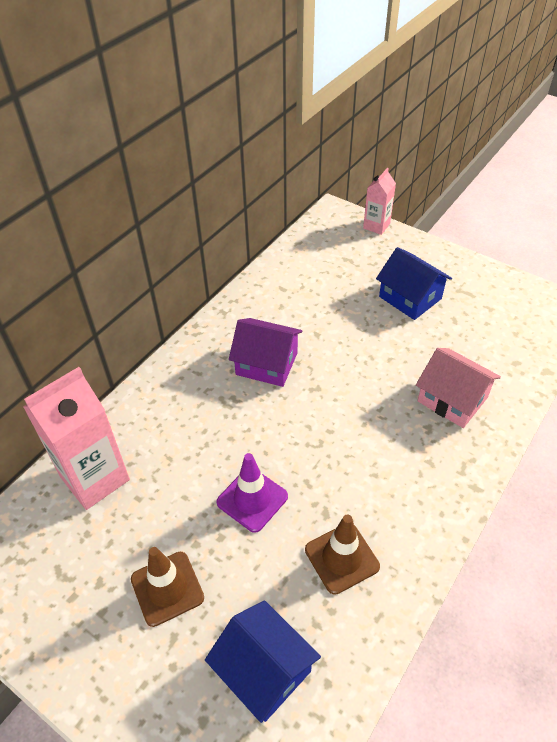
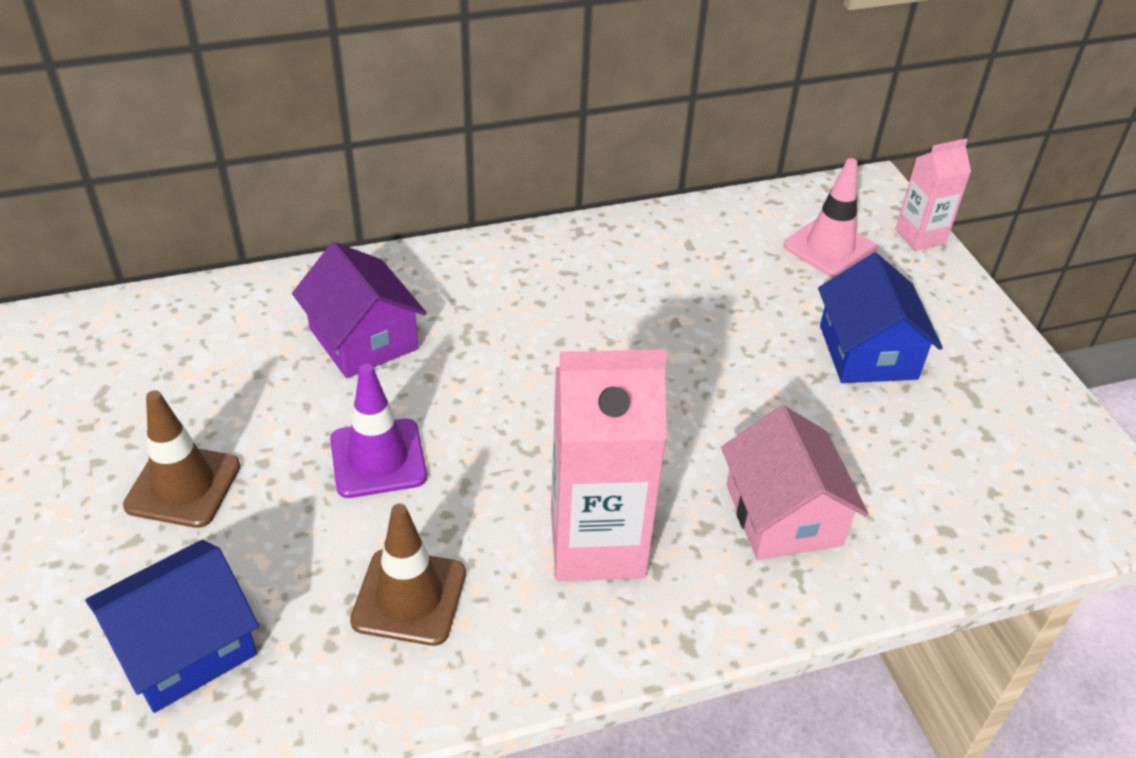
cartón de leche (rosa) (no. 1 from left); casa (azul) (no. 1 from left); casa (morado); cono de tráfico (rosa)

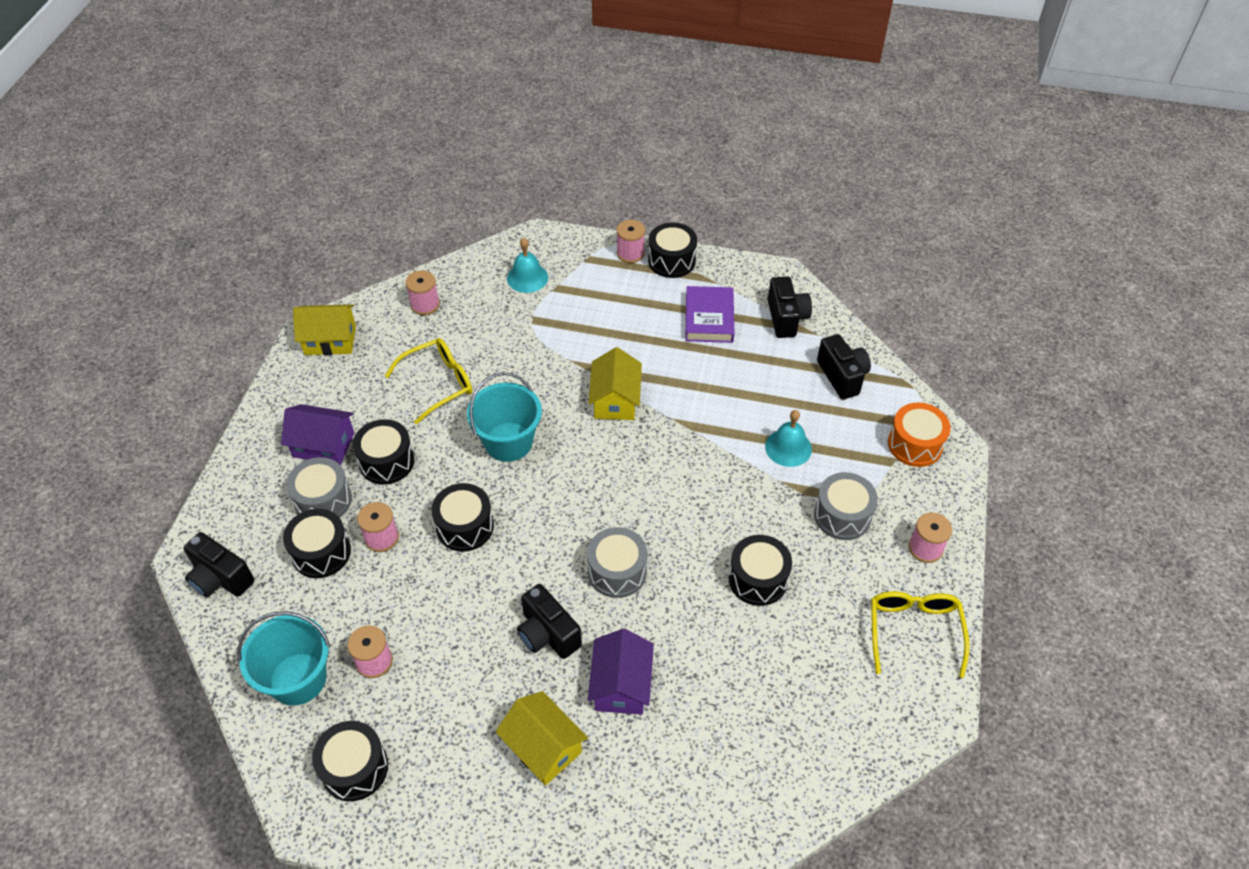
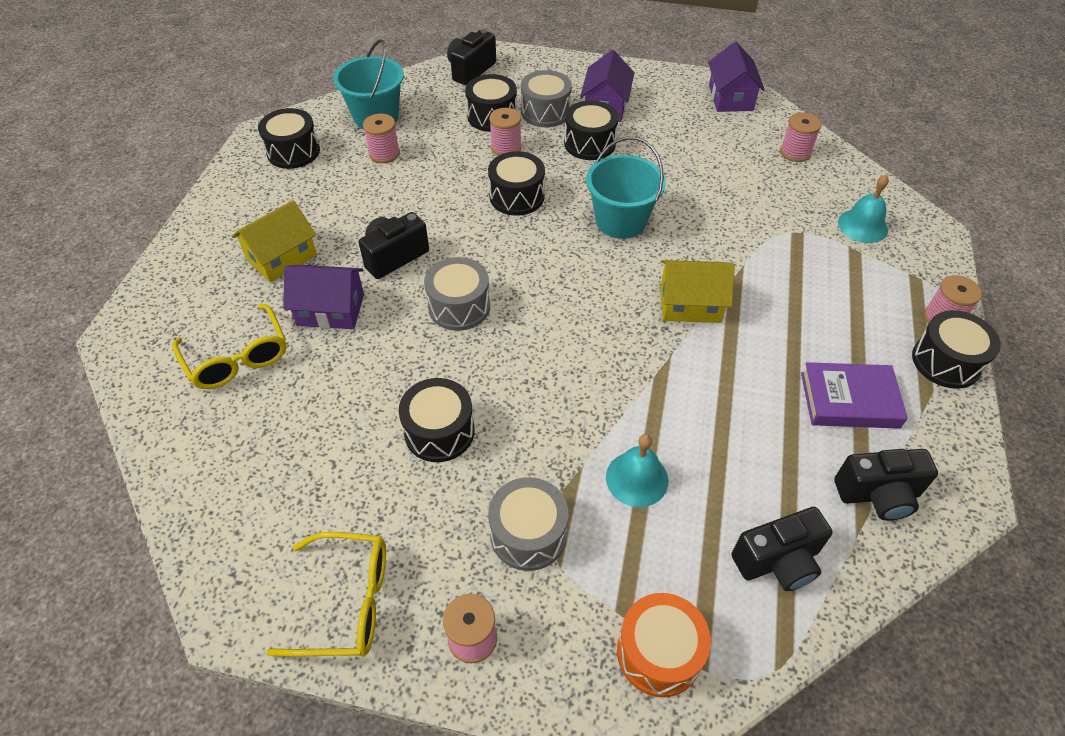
casa (morado) (no. 3 from left); gafas (amarillo) (no. 1 from left)

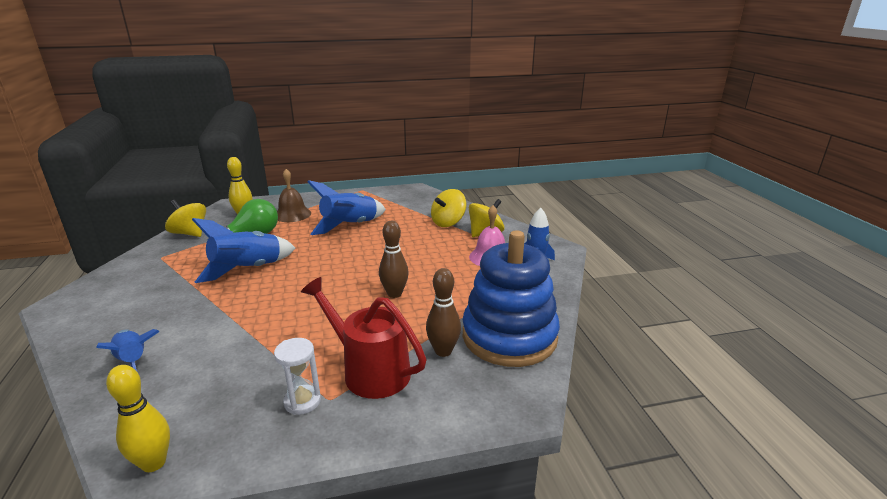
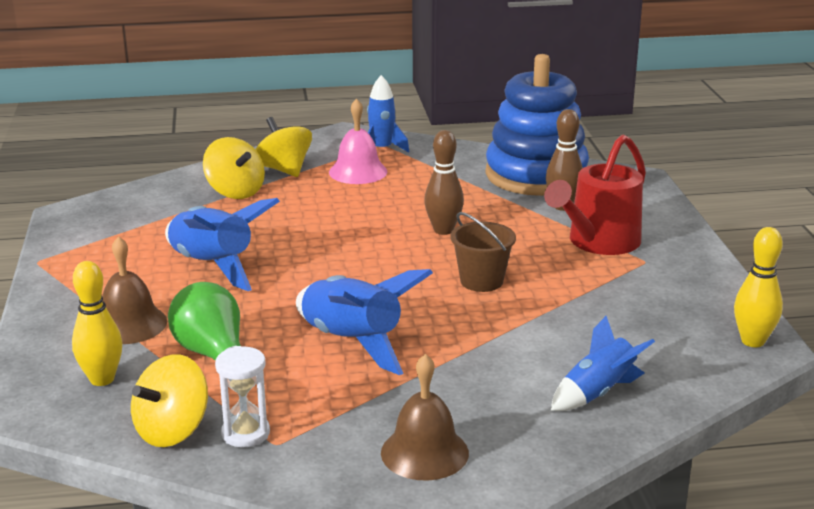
reloj de arena (blanco); campana (marrón) (no. 2 from left); balde (marrón)

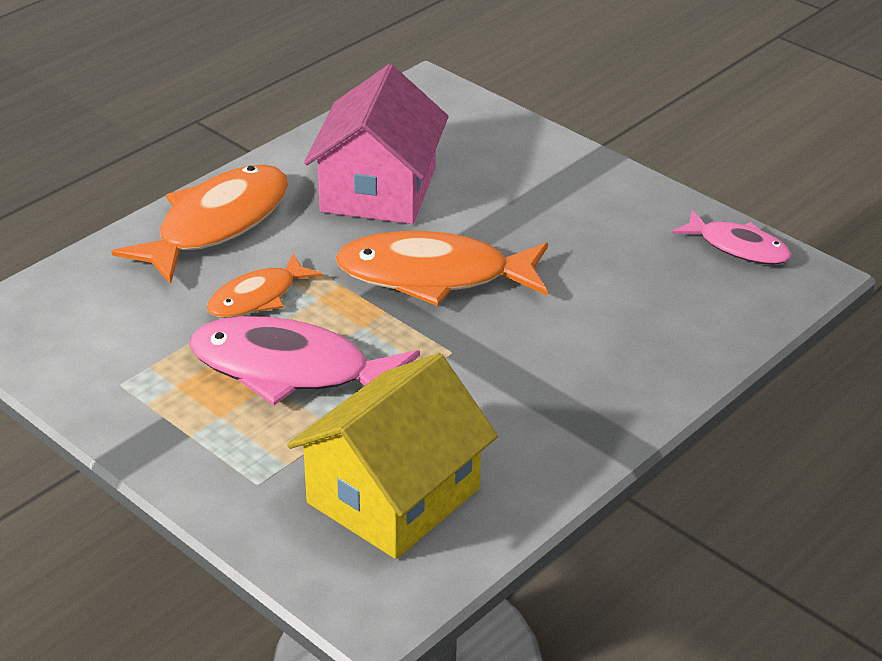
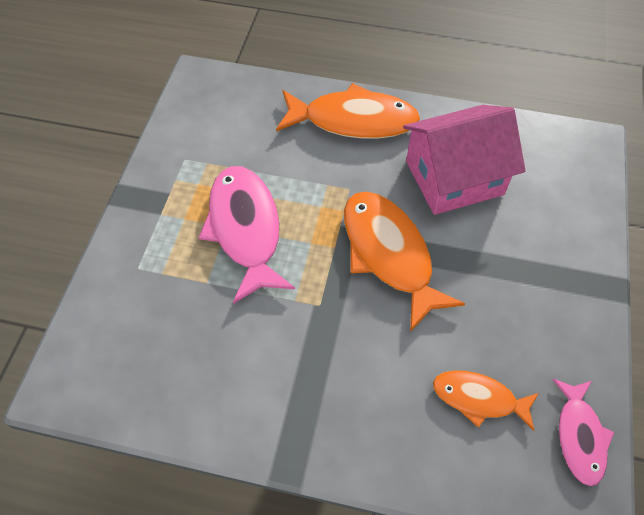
pez (naranja) (no. 3 from left); casa (amarillo)

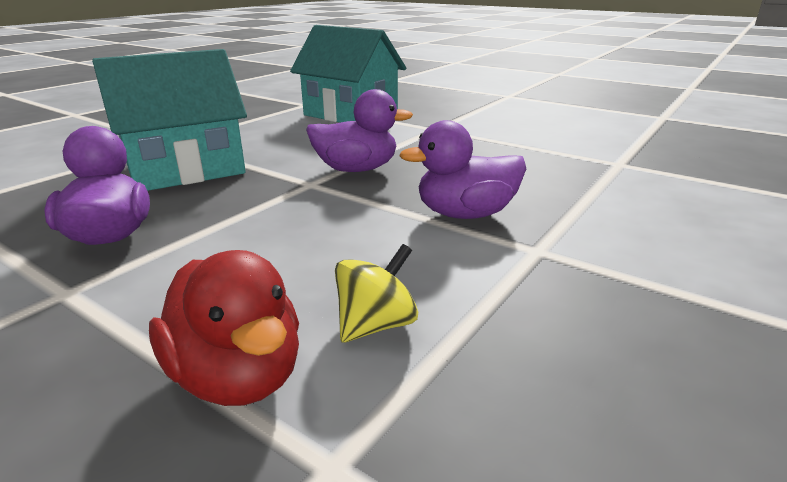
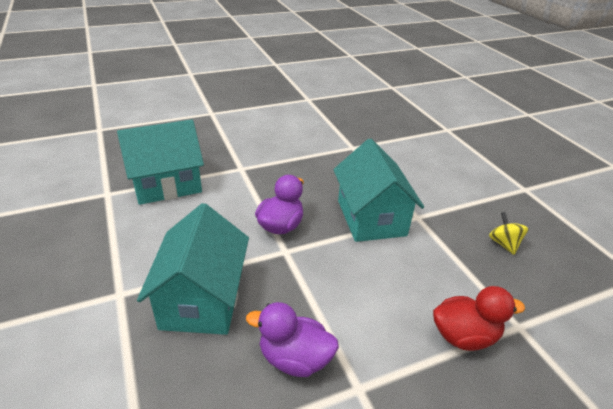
peonza (amarillo); casa (turquesa) (no. 3 from left)

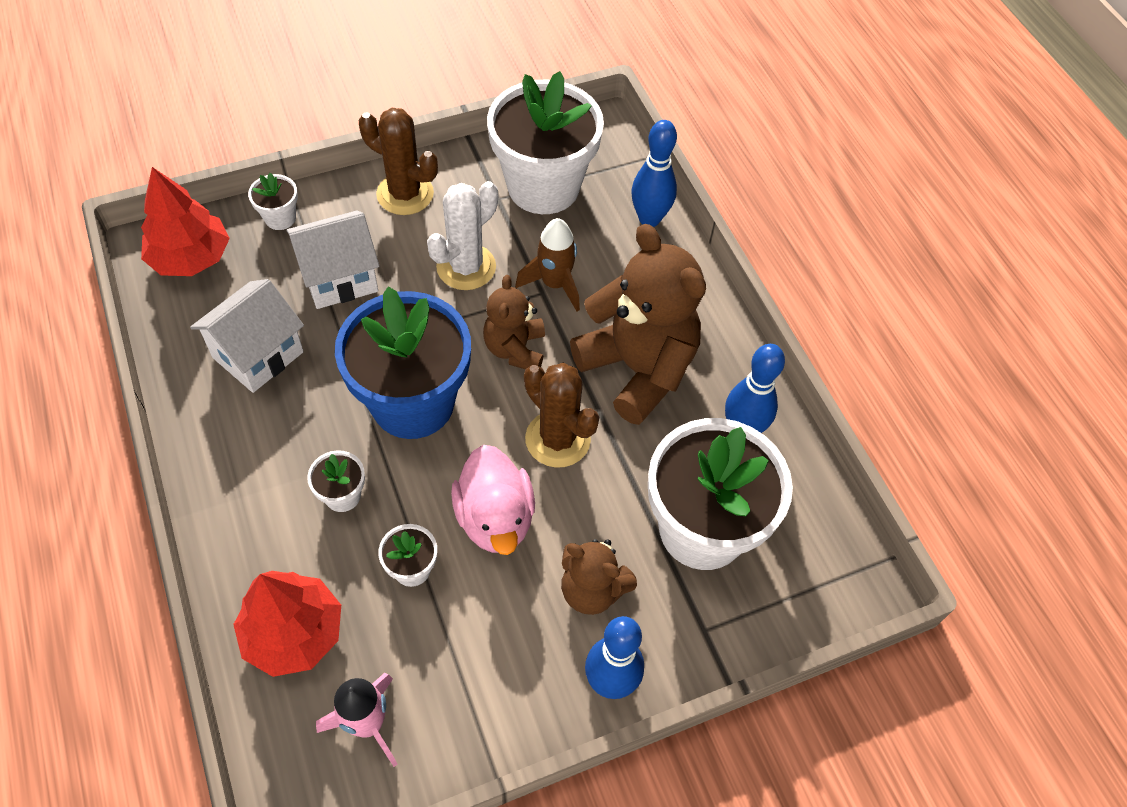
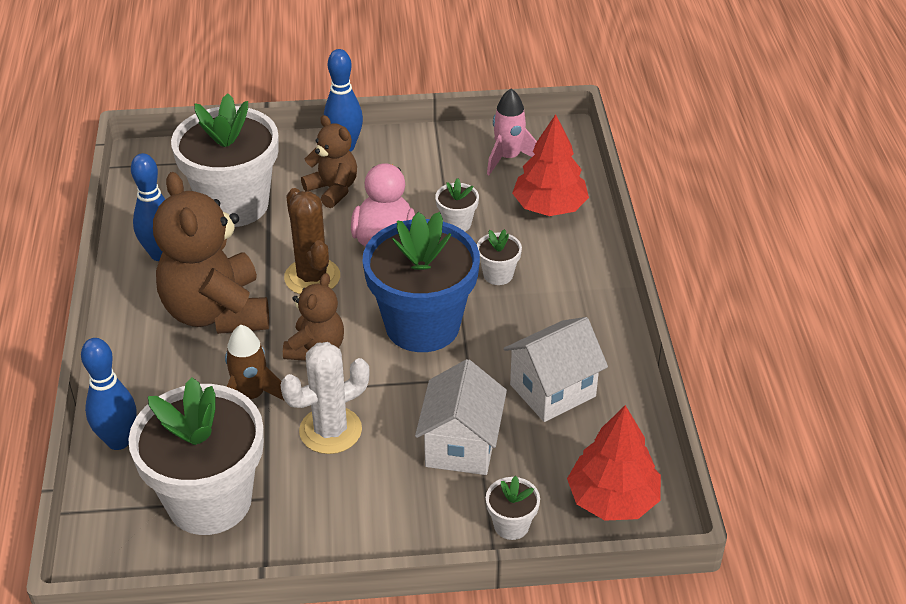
casa (blanco) (no. 1 from left); cactus (marrón) (no. 1 from left in the first image)

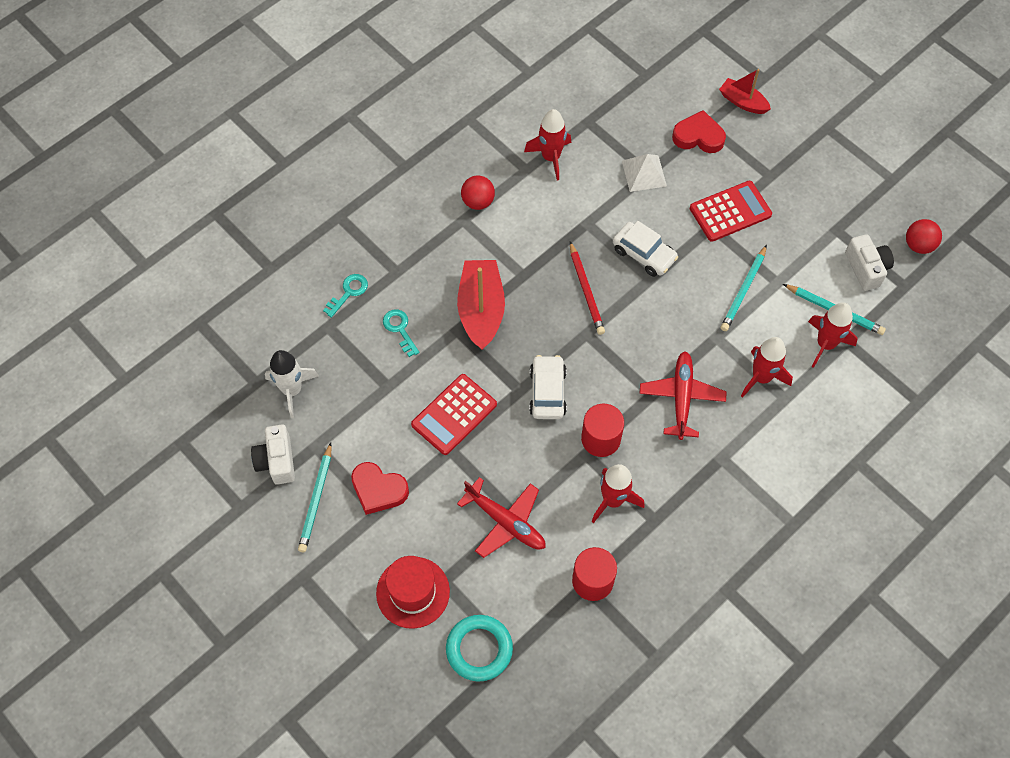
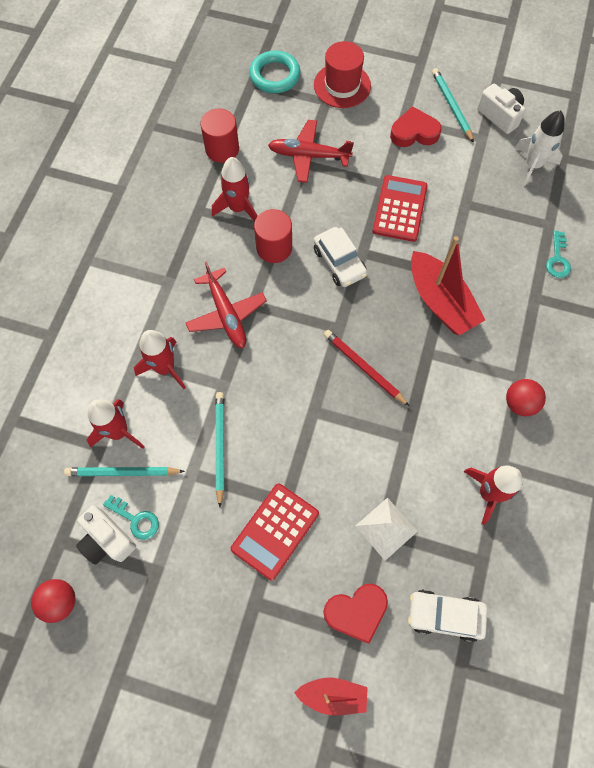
llave (turquesa) (no. 1 from left); coche (blanco) (no. 2 from left)

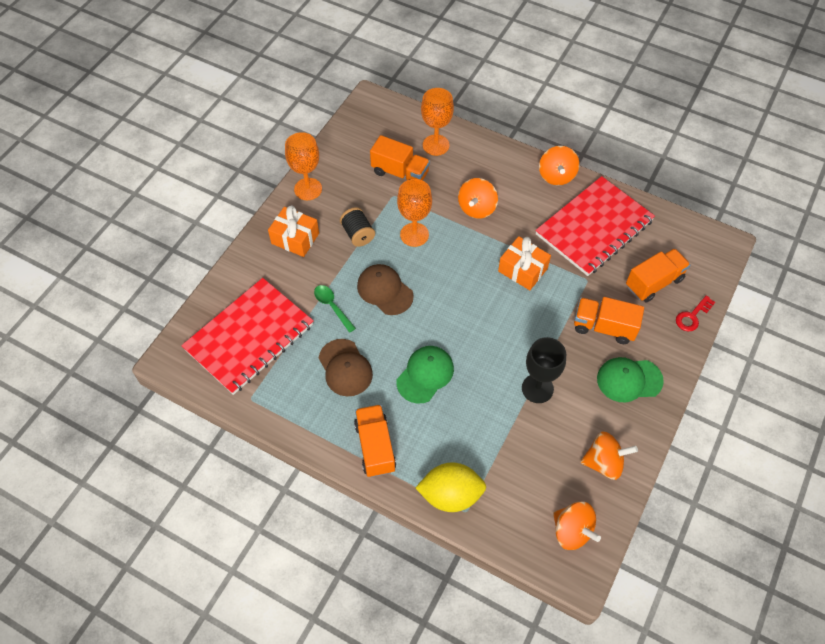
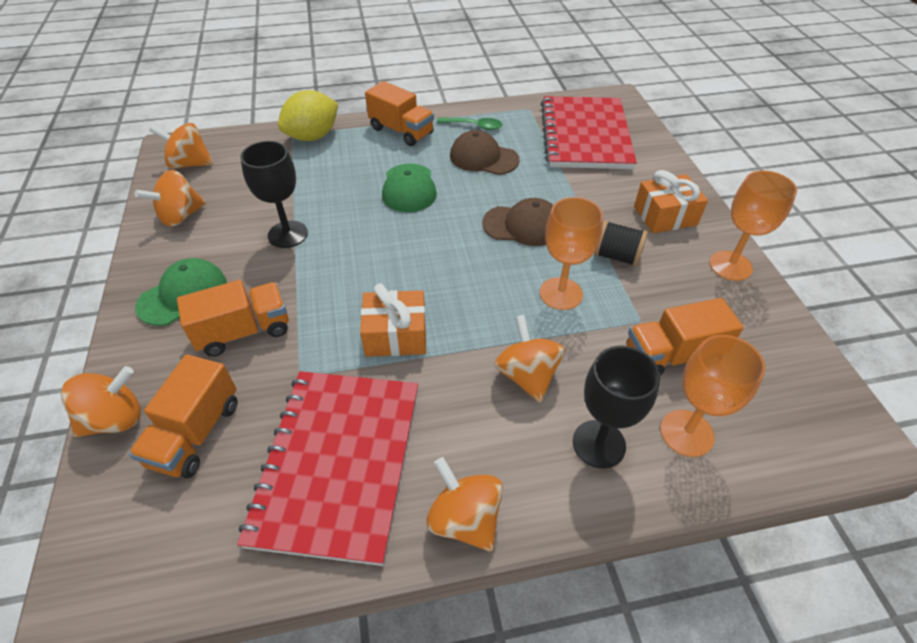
cuchara (verde); peonza (naranja) (no. 1 from left); copa (negro) (no. 2 from left)

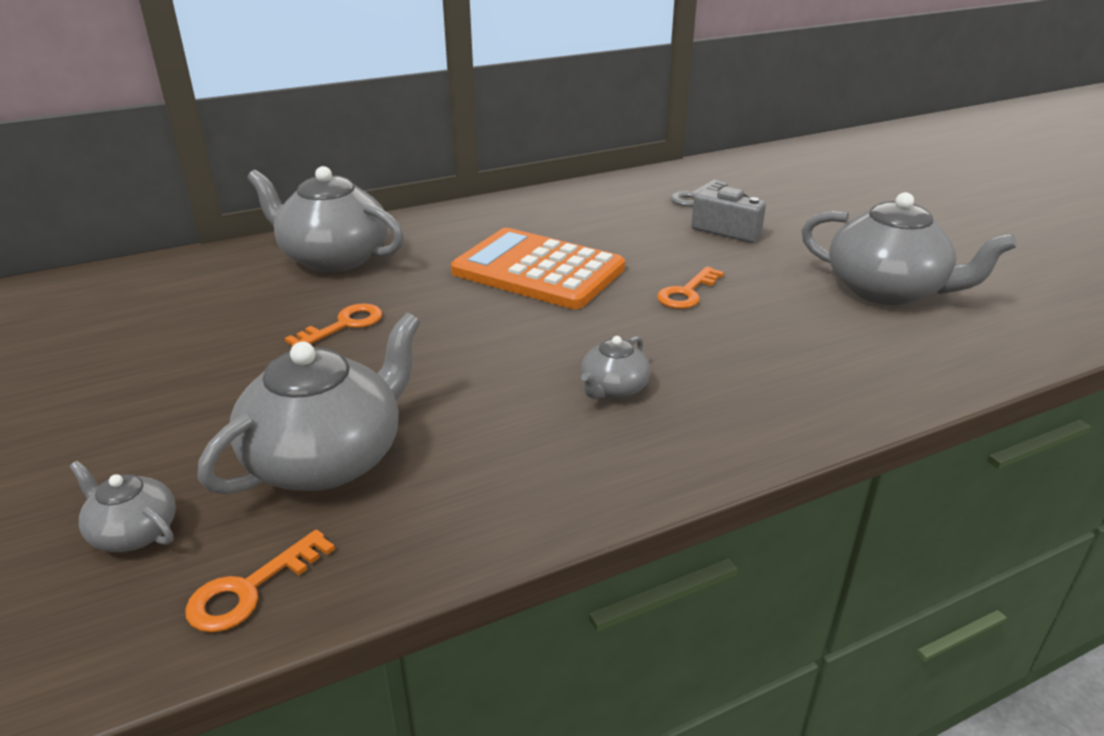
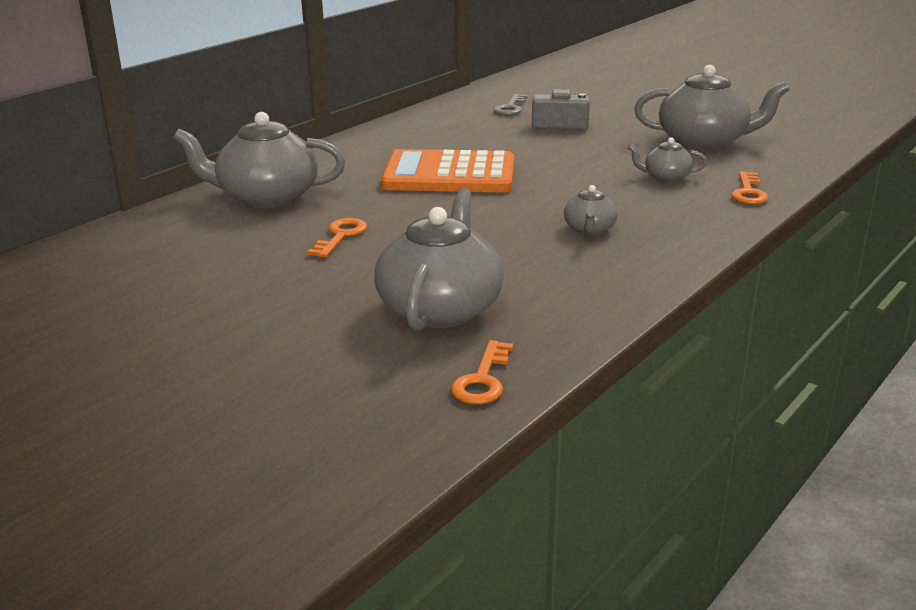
tetera (gris) (no. 4 from left); llave (naranja) (no. 3 from left)

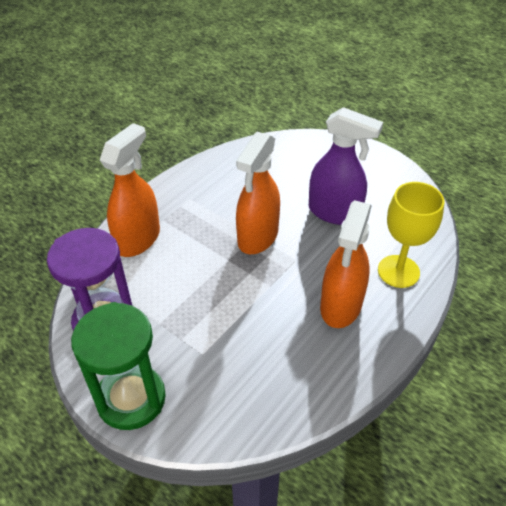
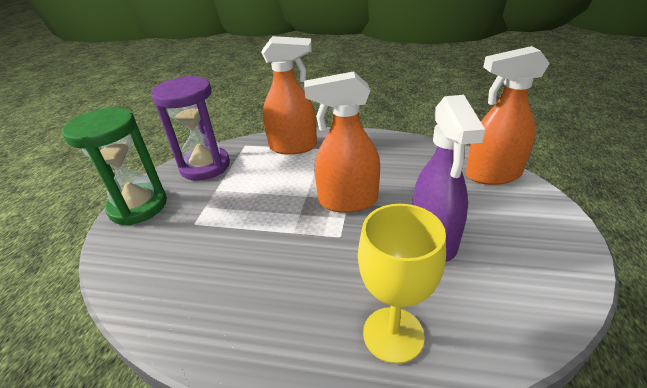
pulverizador (naranja) (no. 3 from left)

